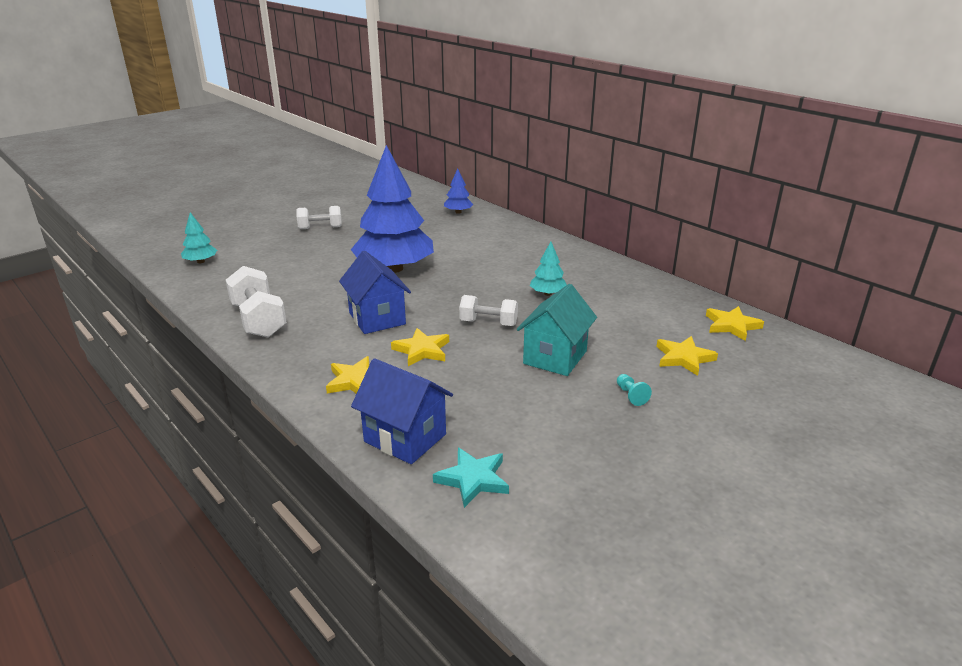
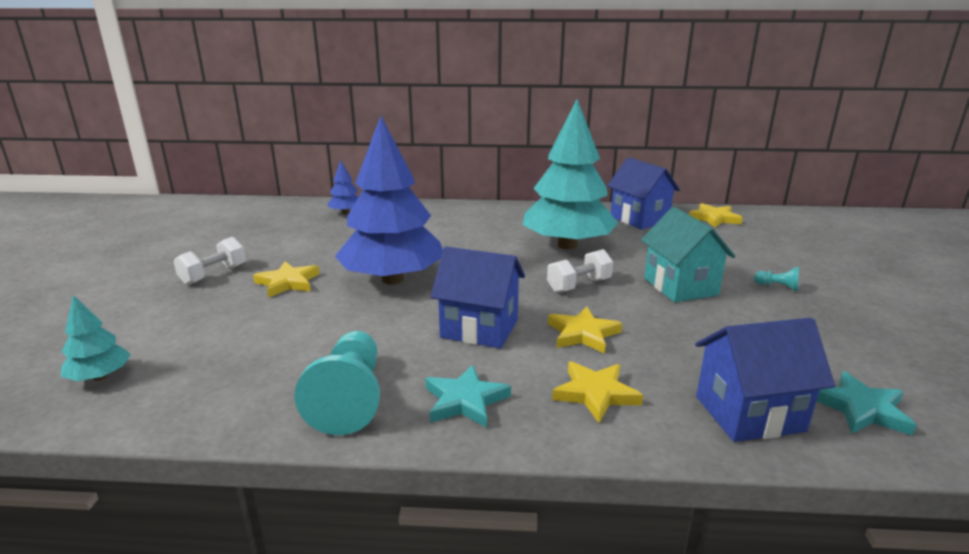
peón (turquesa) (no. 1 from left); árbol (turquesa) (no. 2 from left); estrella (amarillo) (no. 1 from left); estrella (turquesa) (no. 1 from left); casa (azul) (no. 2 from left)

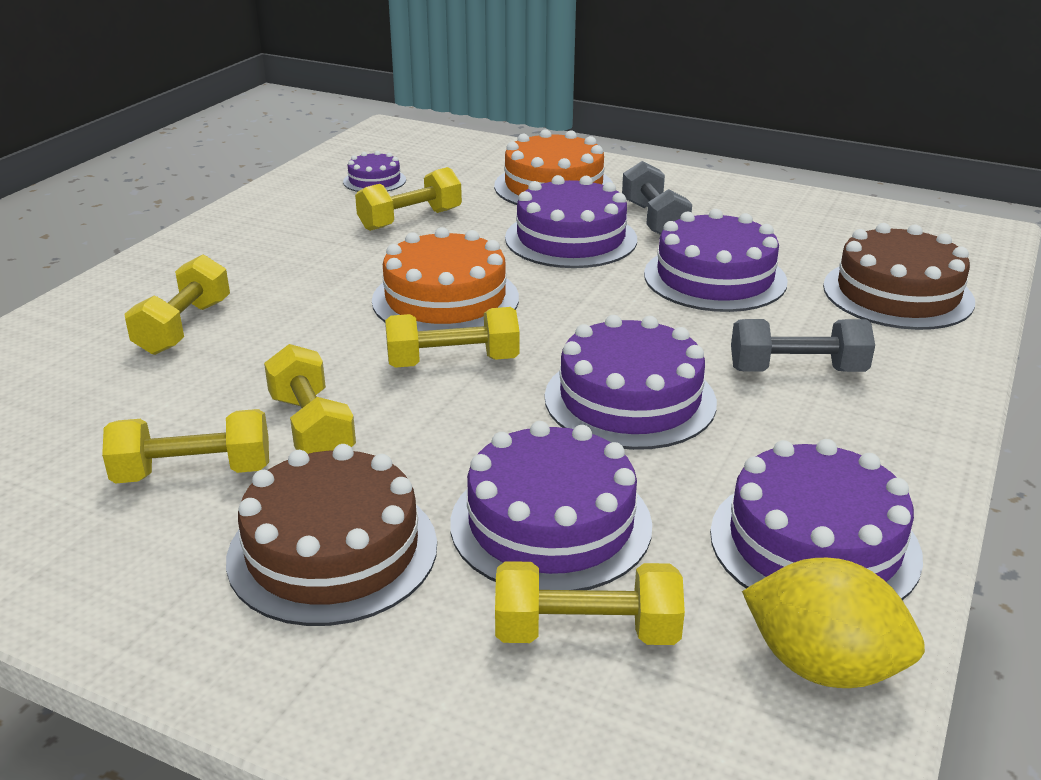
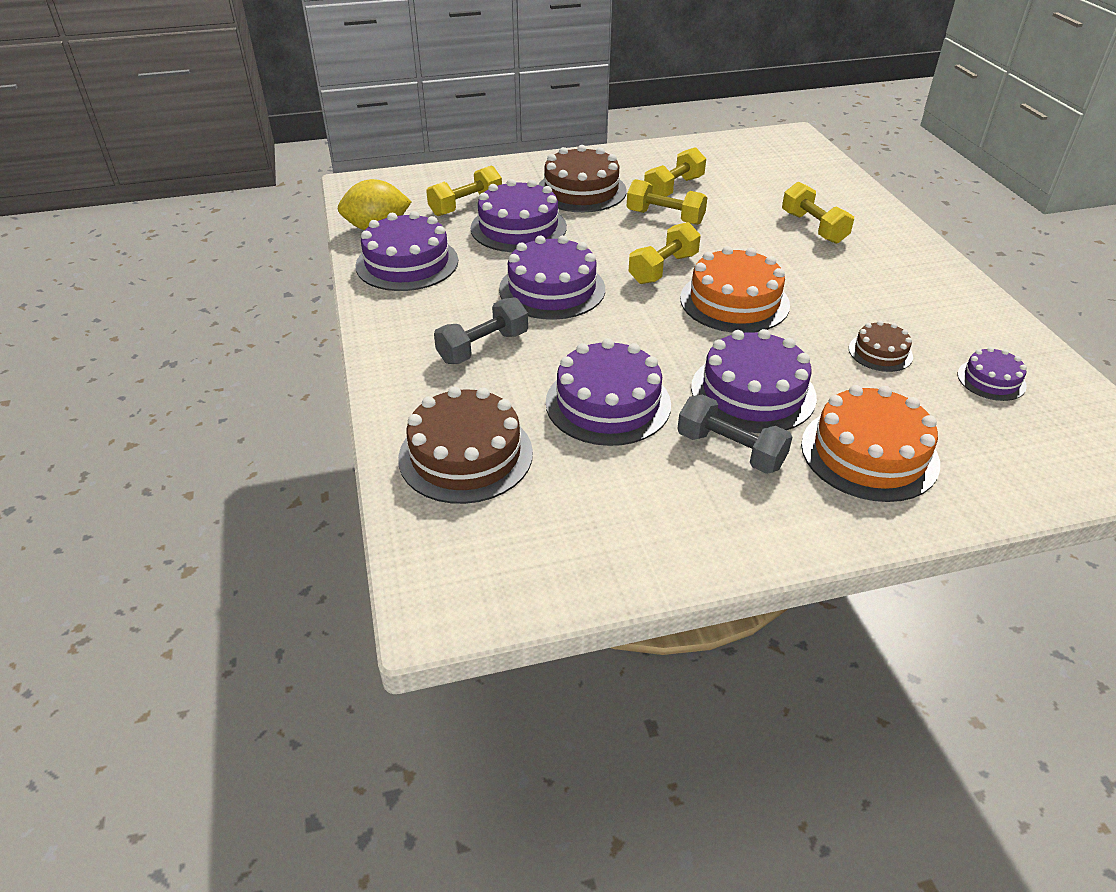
tarta (marrón) (no. 3 from left)

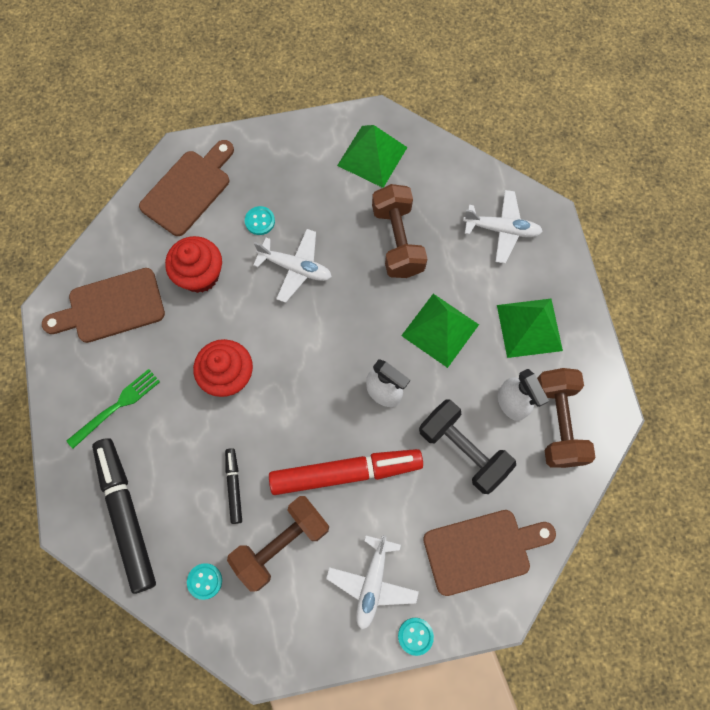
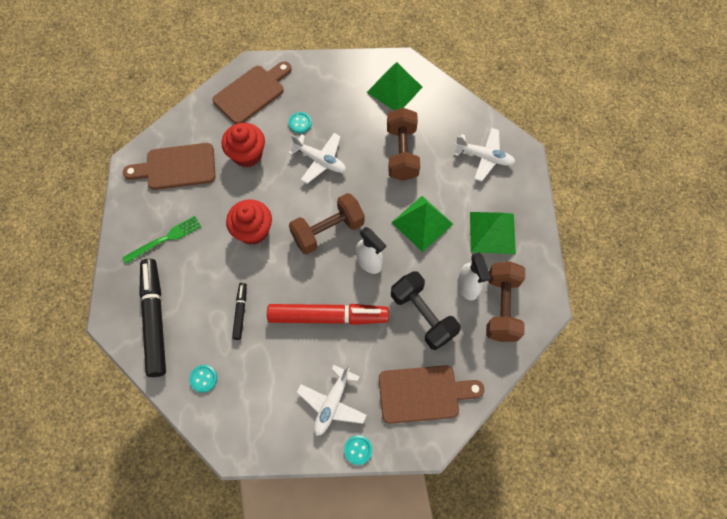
mancuerna (marrón) (no. 1 from left)

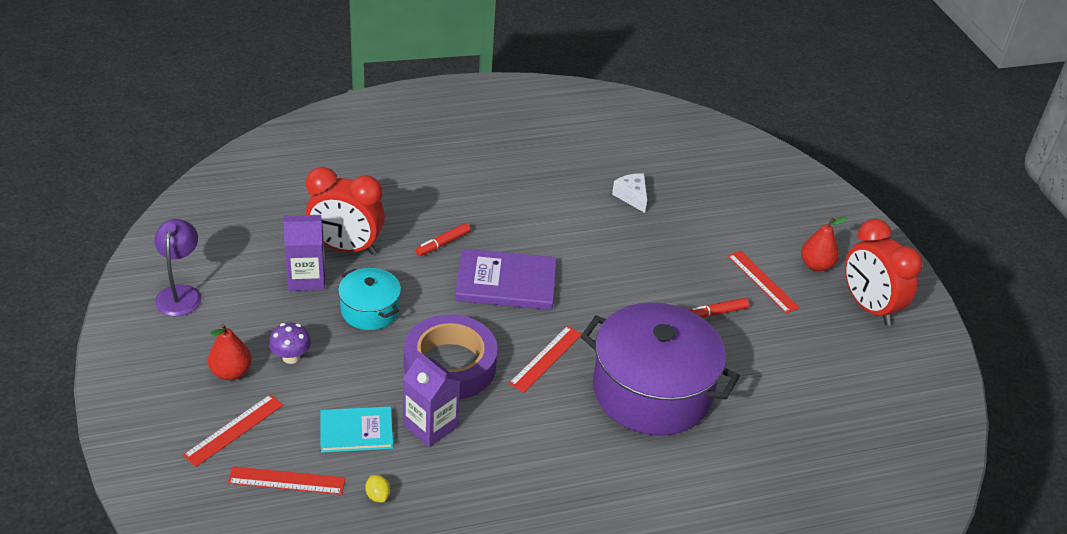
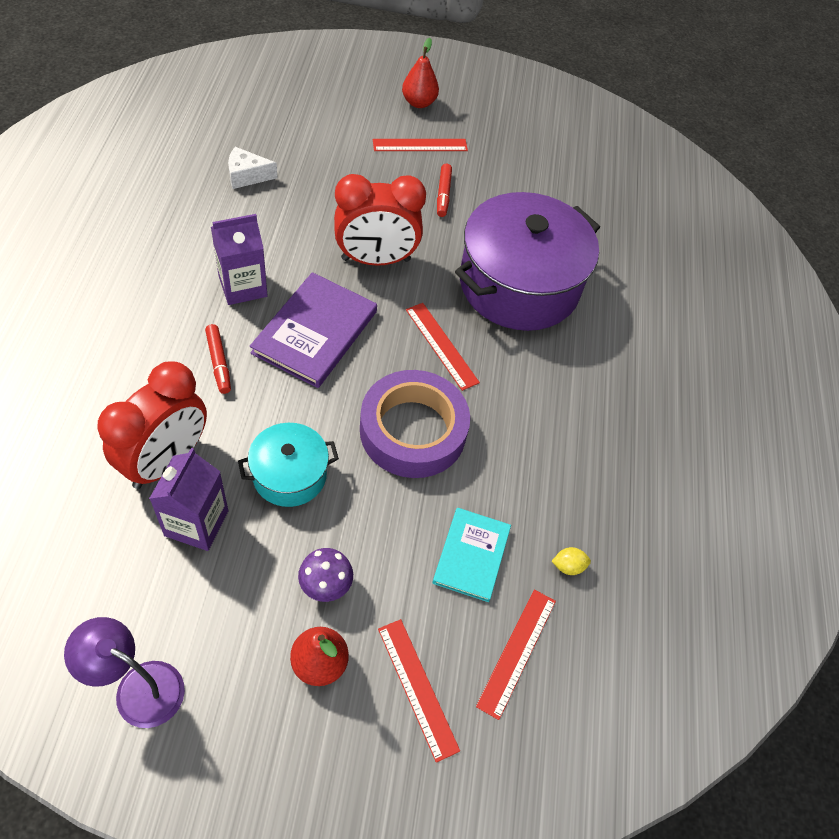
cartón de leche (morado) (no. 2 from left); despertador (rojo) (no. 2 from left)

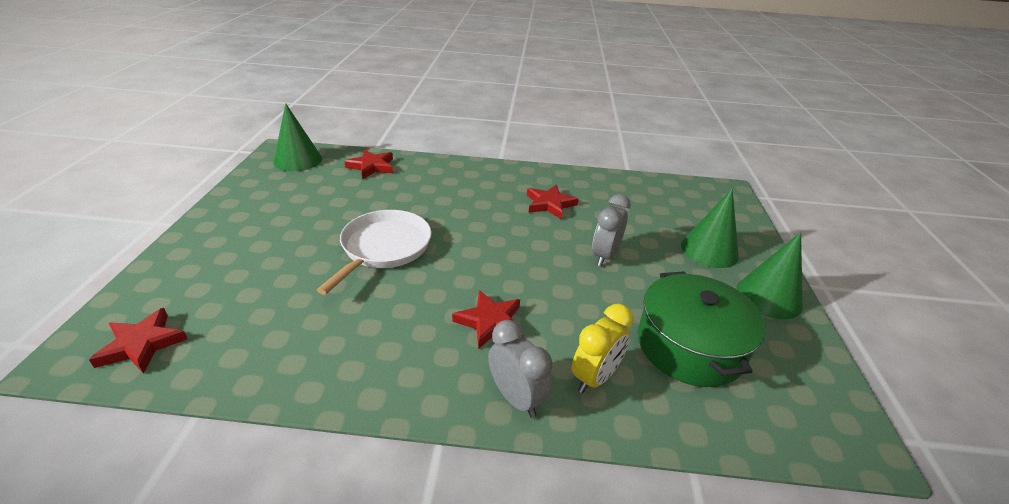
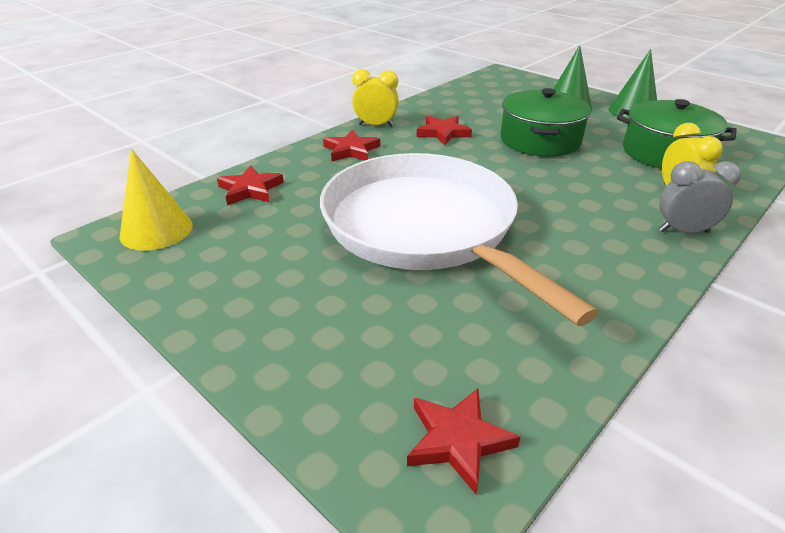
cono (amarillo); sartén (blanco); estrella (rojo) (no. 2 from left); olla (verde) (no. 1 from left); despertador (amarillo) (no. 1 from left)

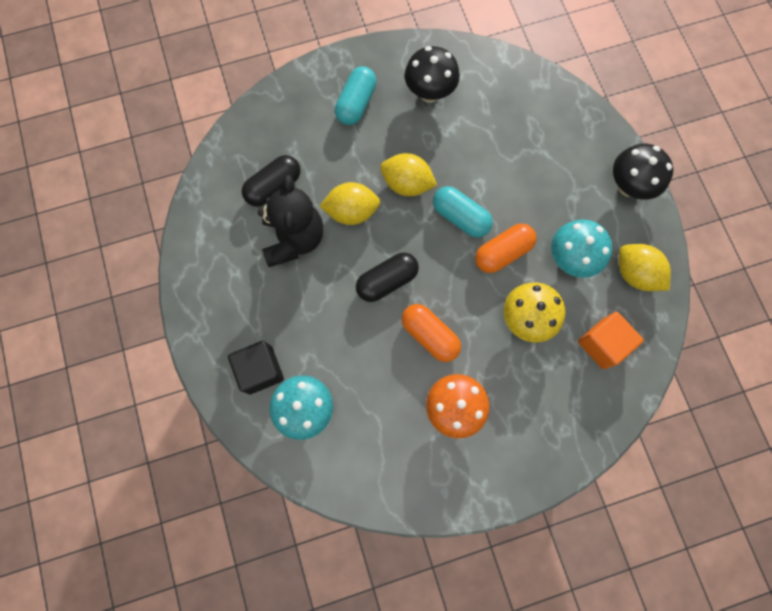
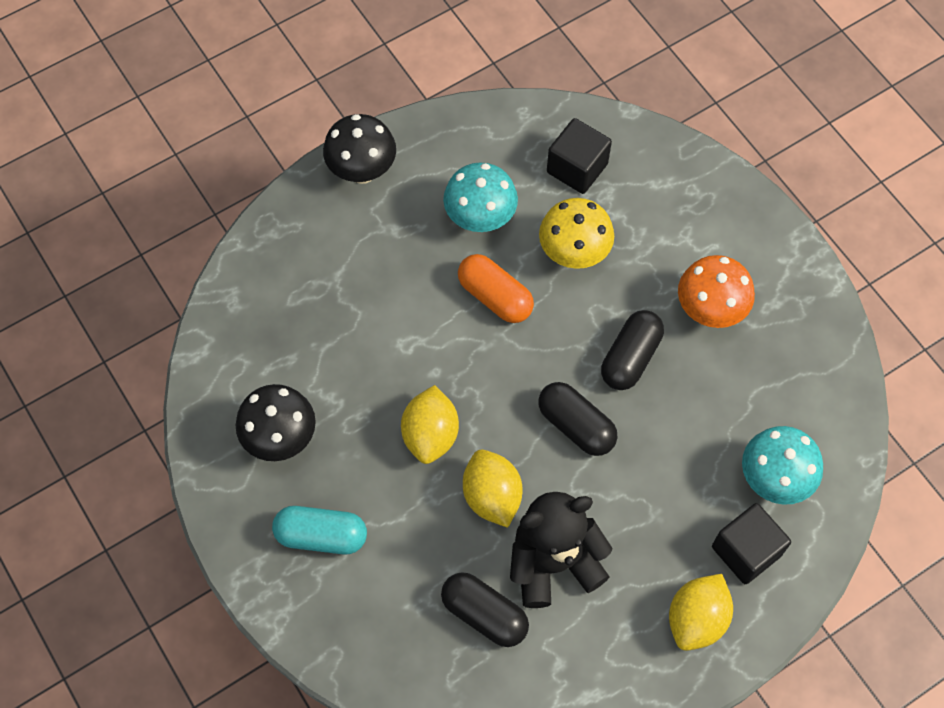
cápsula (negro) (no. 3 from left); cápsula (turquesa) (no. 2 from left in the first image); cubo (negro) (no. 1 from left); limón (amarillo) (no. 3 from left)

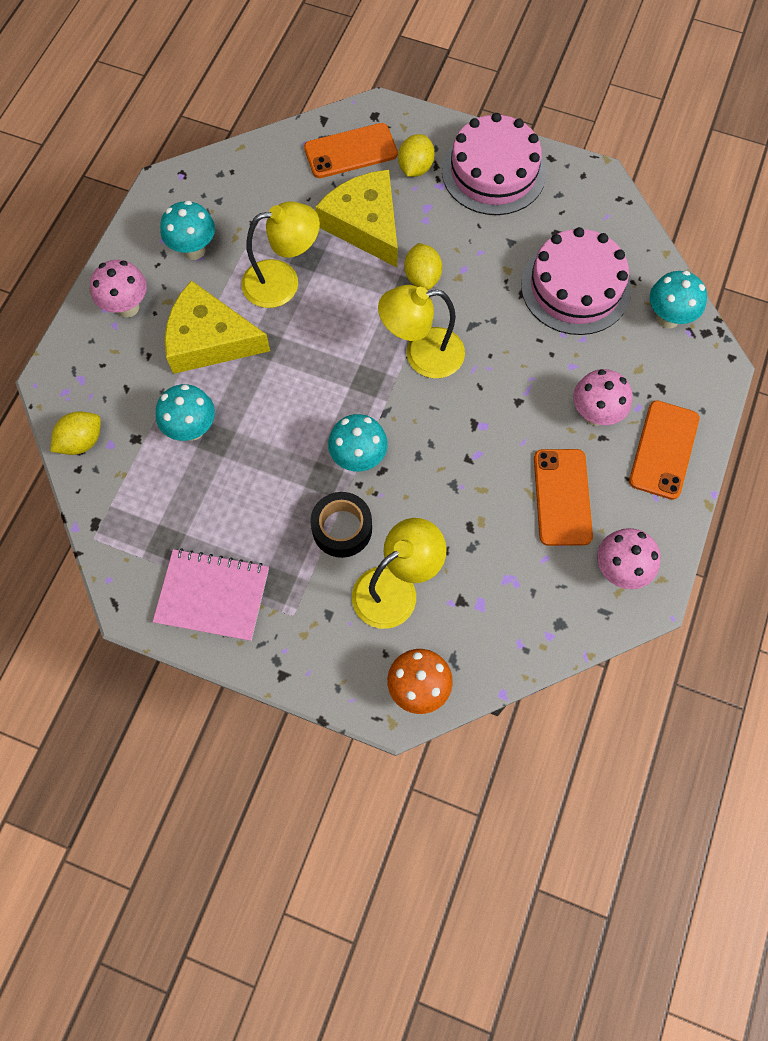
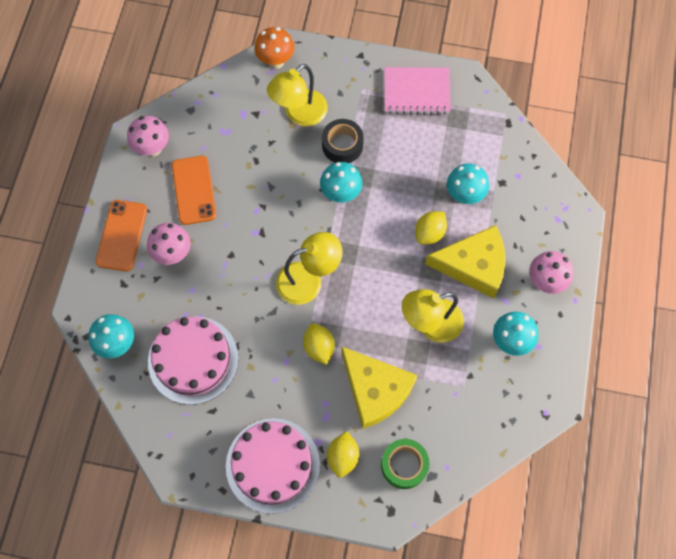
limón (amarillo) (no. 3 from left); cinta adhesiva (verde)

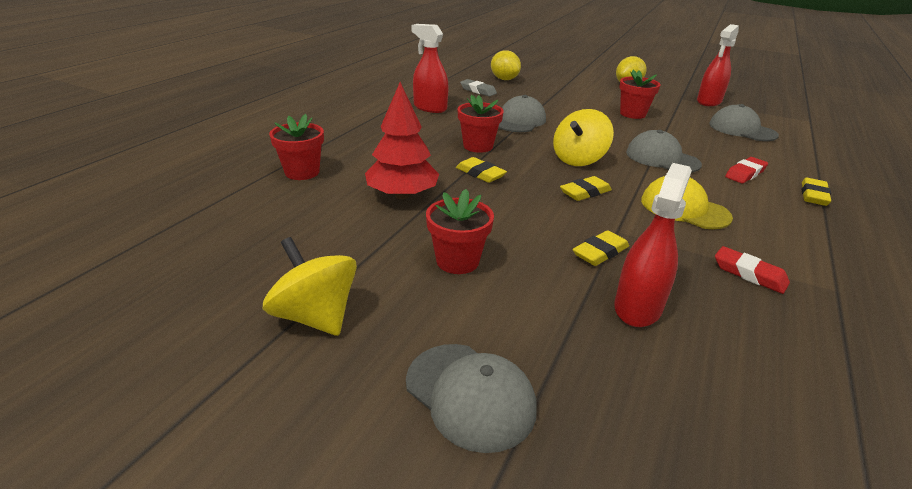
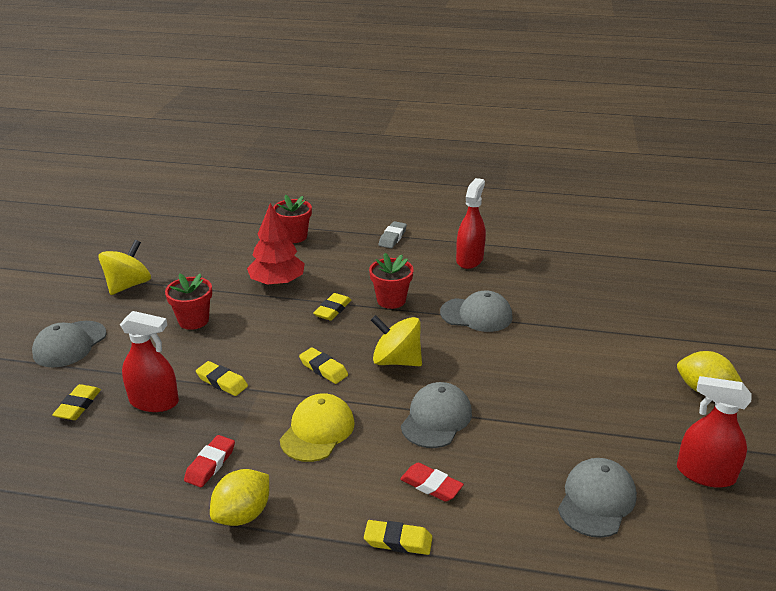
goma de borrar (gris); limón (amarillo) (no. 1 from left); maceta (rojo) (no. 4 from left in the first image); goma de borrar (amarillo) (no. 1 from left)

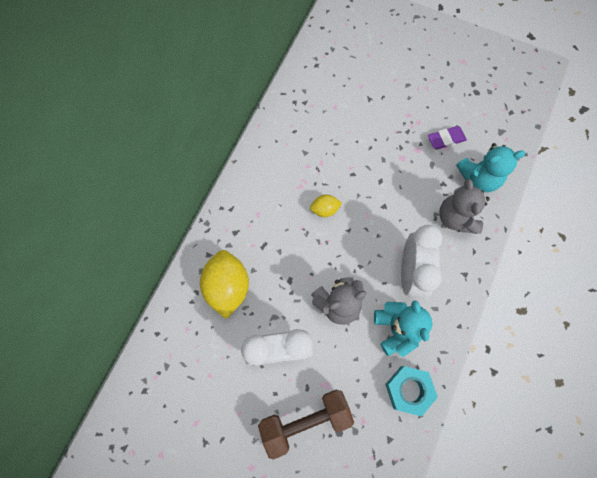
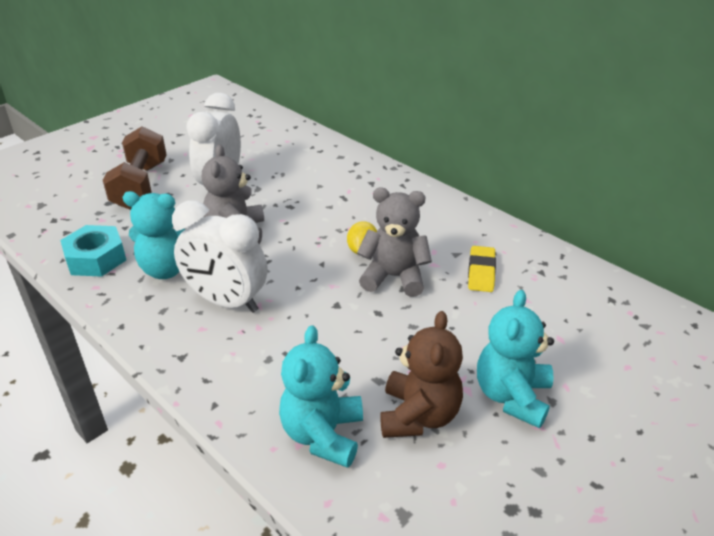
limón (amarillo) (no. 1 from left in the first image); osito (marrón); osito (gris) (no. 2 from left); goma de borrar (amarillo); osito (turquesa) (no. 3 from left)

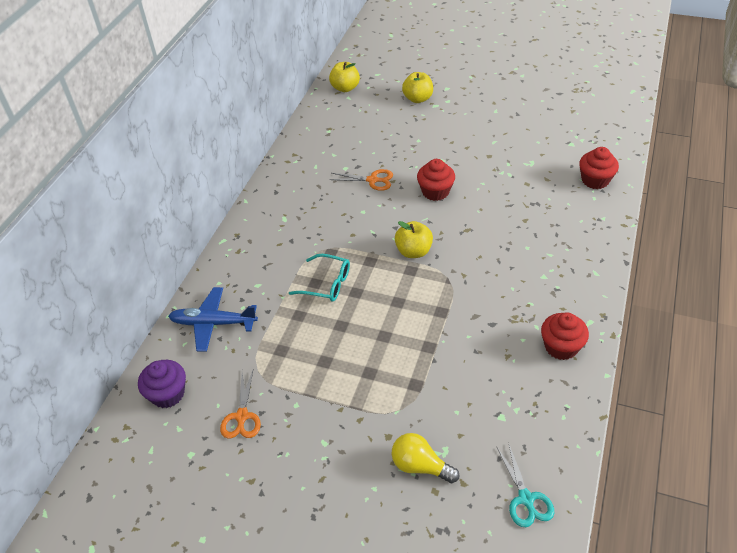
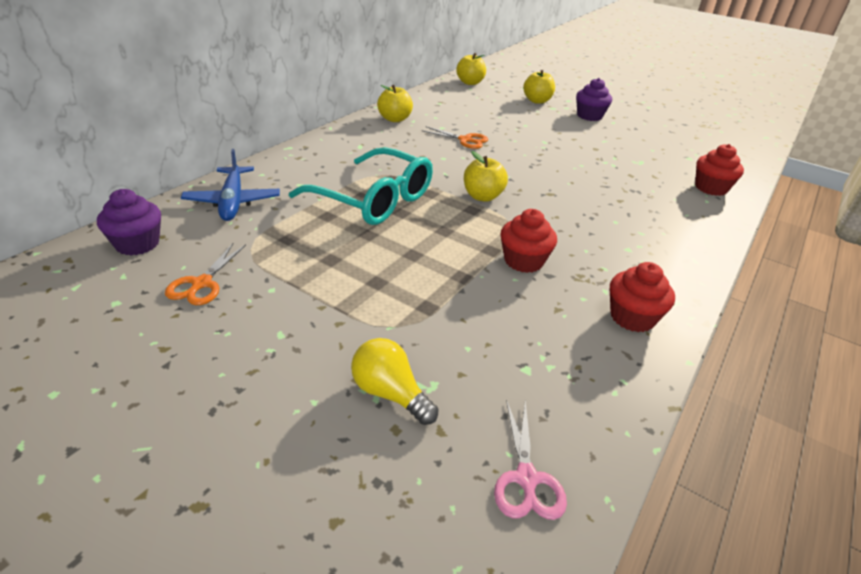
avión (azul); gafas (turquesa); magdalena (rojo) (no. 1 from left); tijeras (rosa); manzana (amarillo) (no. 1 from left); magdalena (morado) (no. 2 from left)

